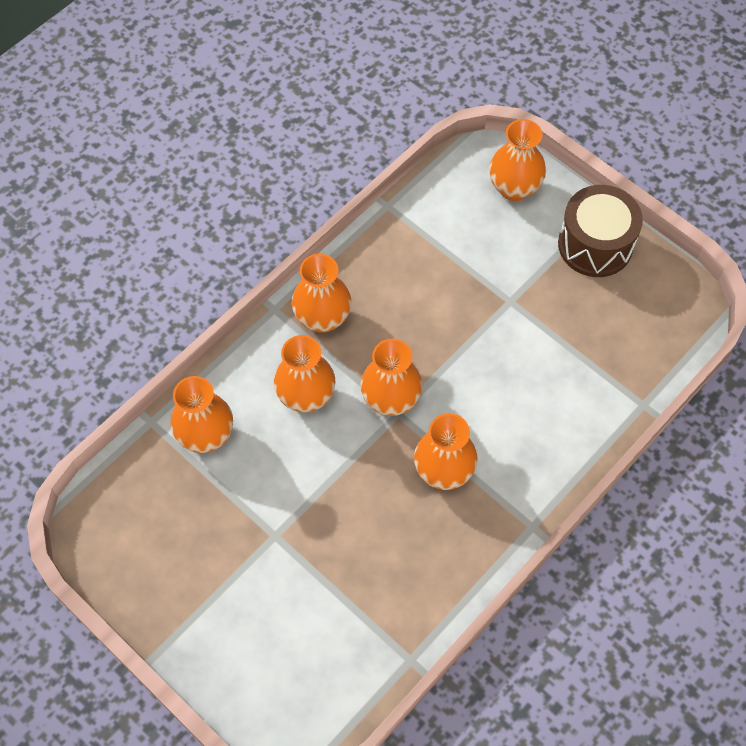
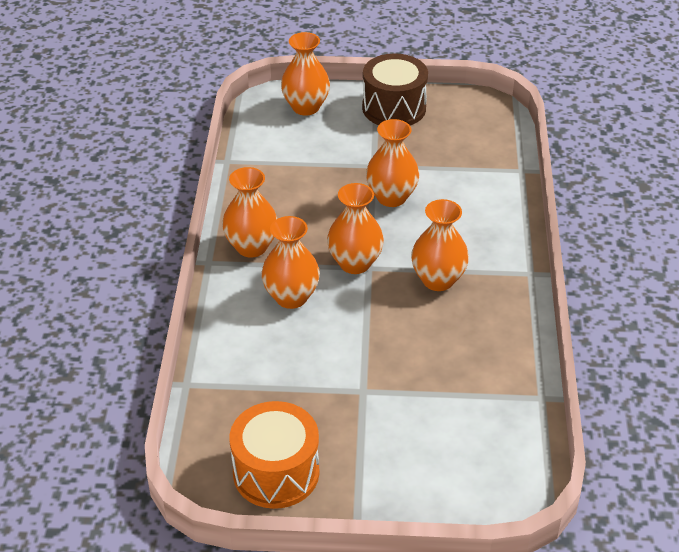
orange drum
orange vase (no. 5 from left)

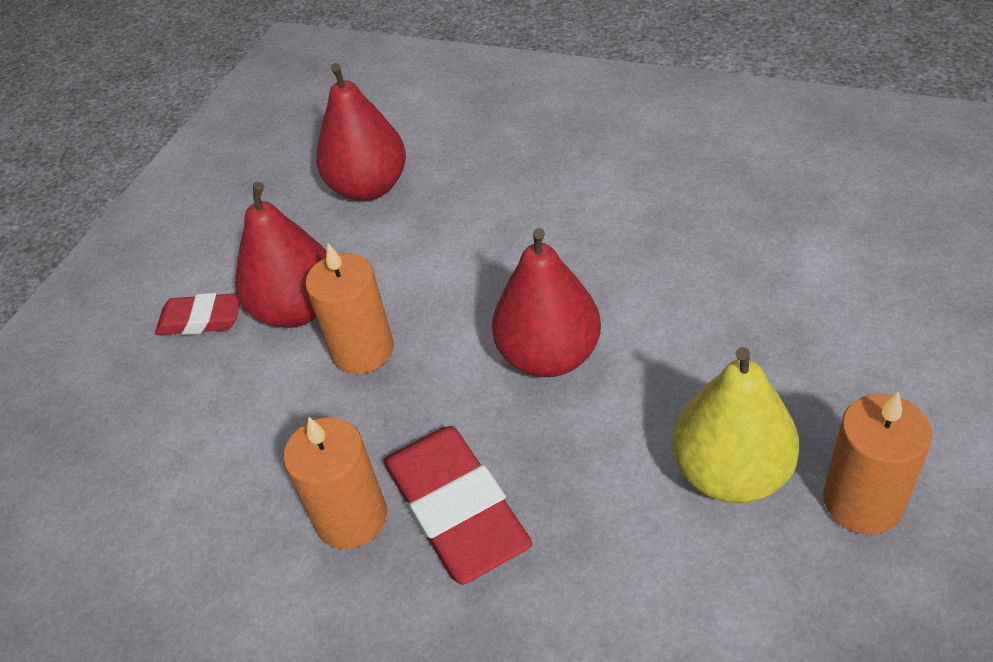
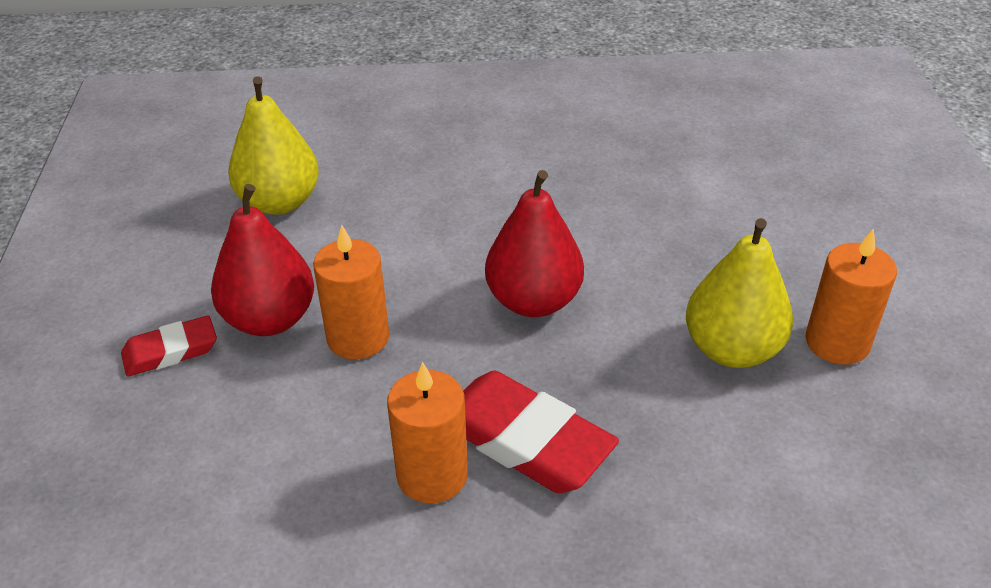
yellow pear (no. 1 from left)

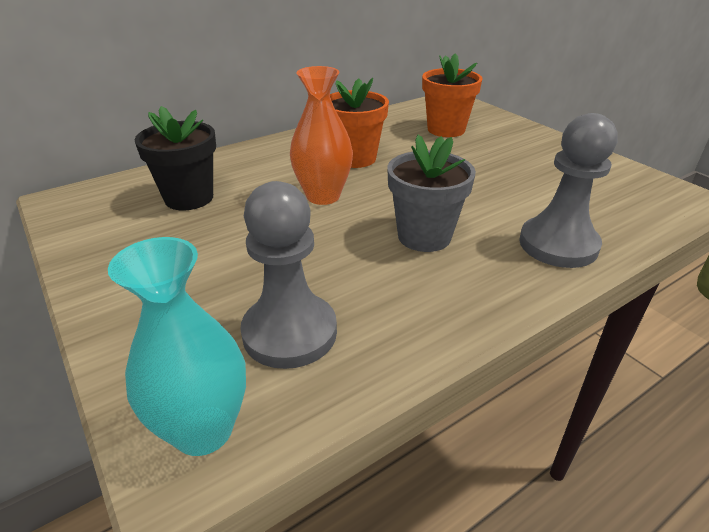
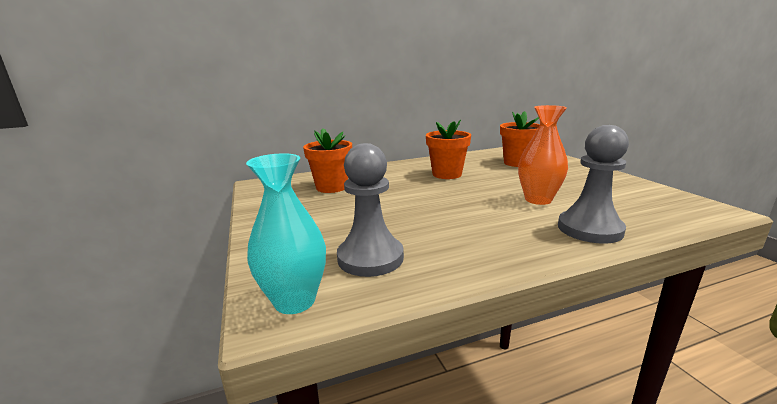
orange flower pot (no. 1 from left)
orange vase
grey flower pot

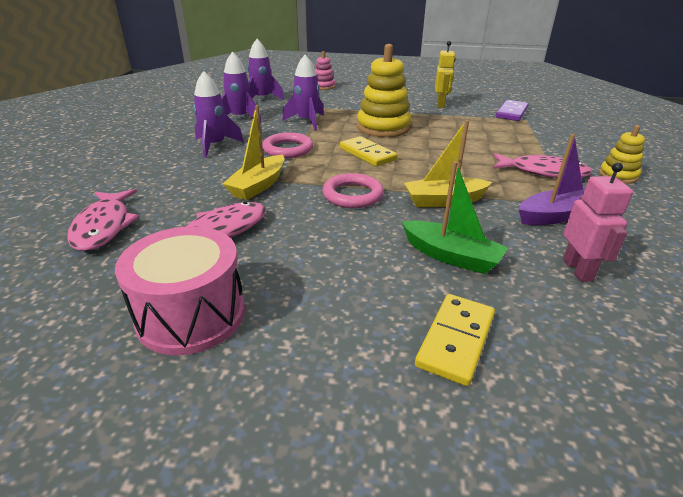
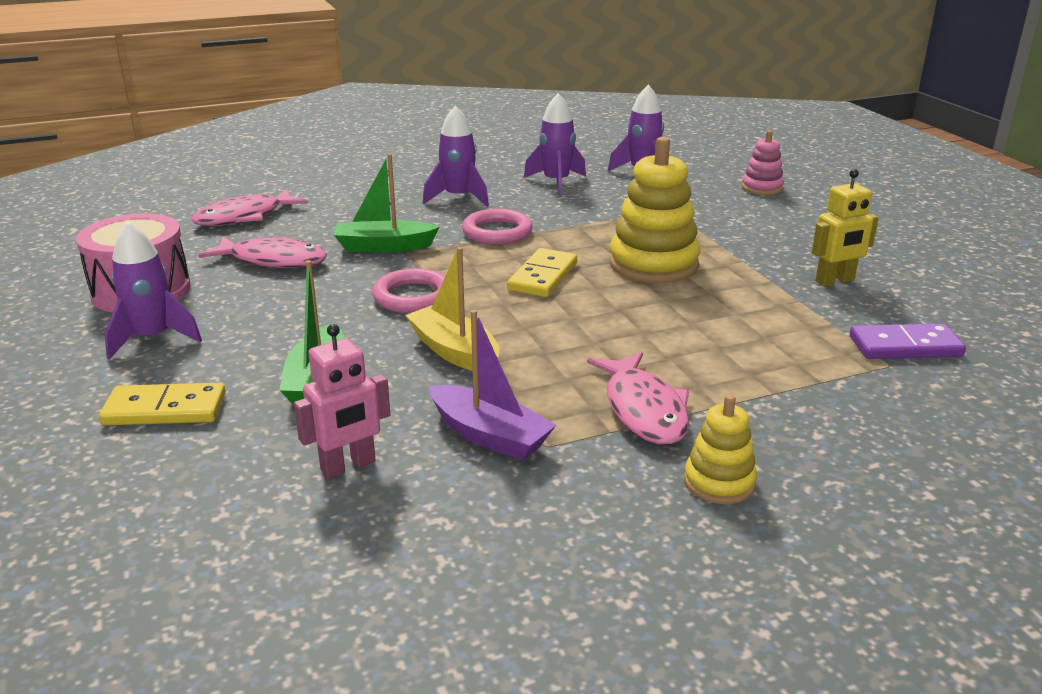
purple rocket (no. 1 from left)
green boat (no. 2 from left)

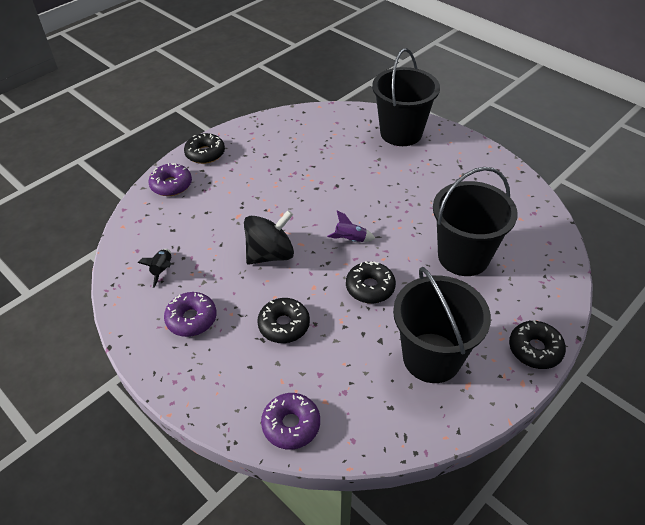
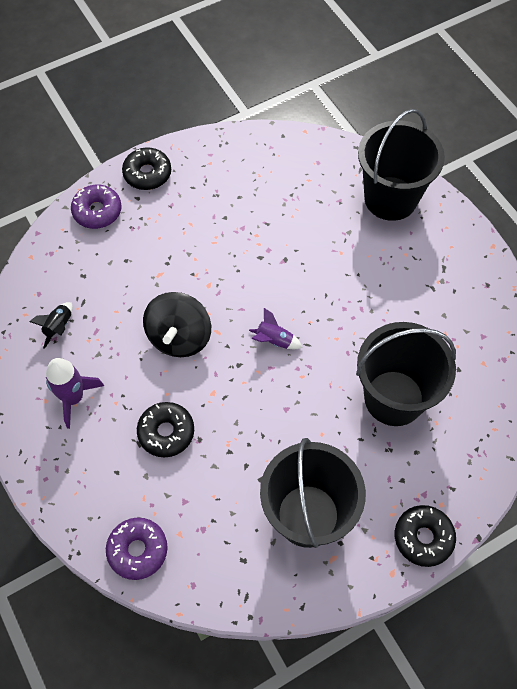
purple rocket (no. 1 from left)
black spinning top
black donut (no. 3 from left in the first image)

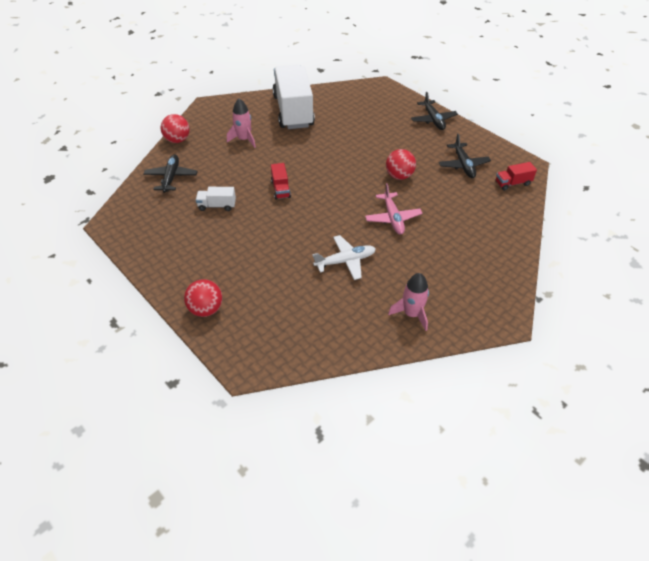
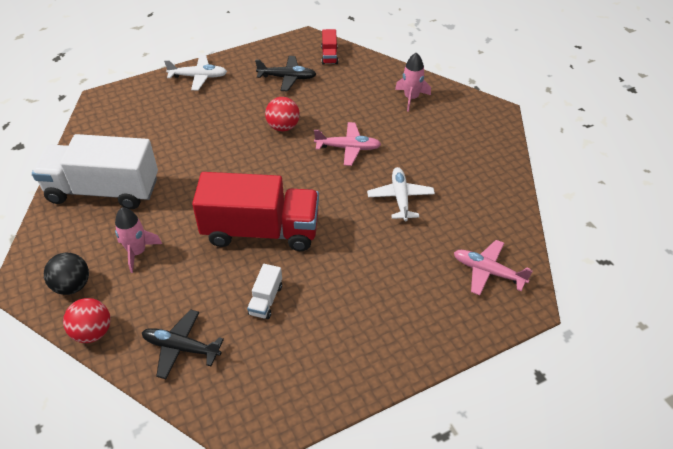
black ball
white plane (no. 1 from left)
red truck (no. 1 from left)
pink rocket (no. 2 from left)
pink plane (no. 2 from left)
red ball (no. 2 from left in the first image)

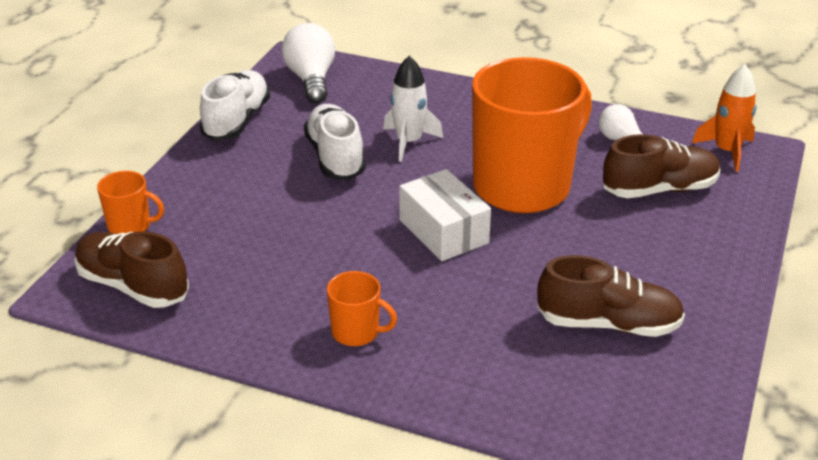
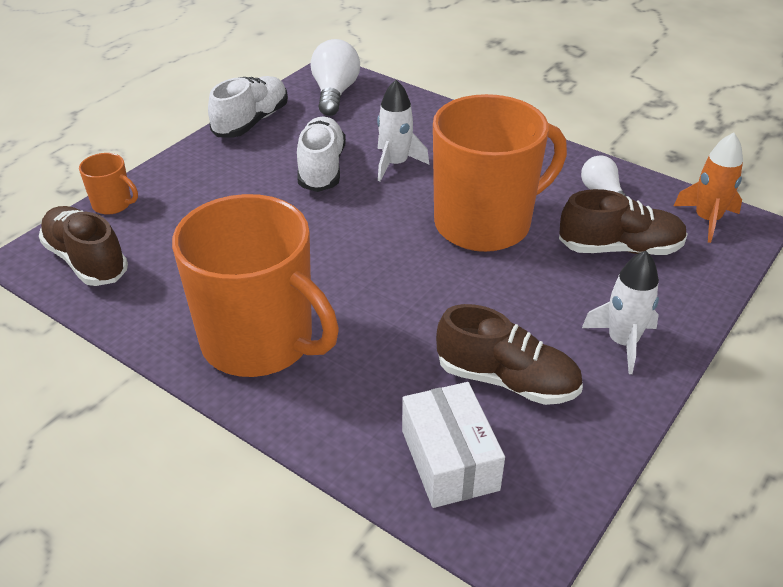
orange mug (no. 2 from left)
white box
white rocket (no. 2 from left)

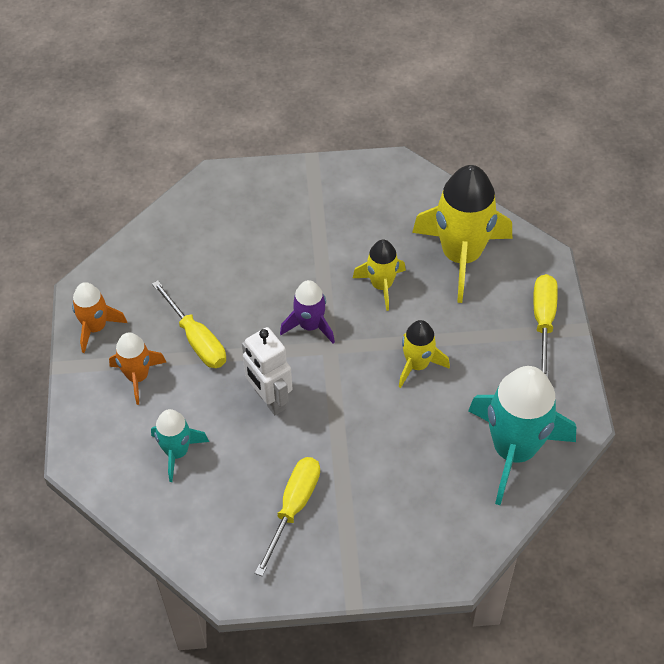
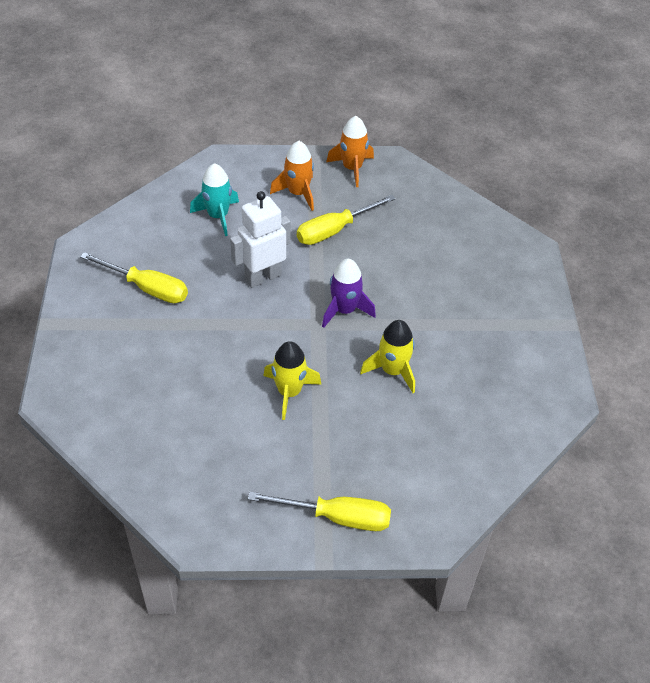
yellow rocket (no. 3 from left in the first image)
turquoise rocket (no. 2 from left in the first image)

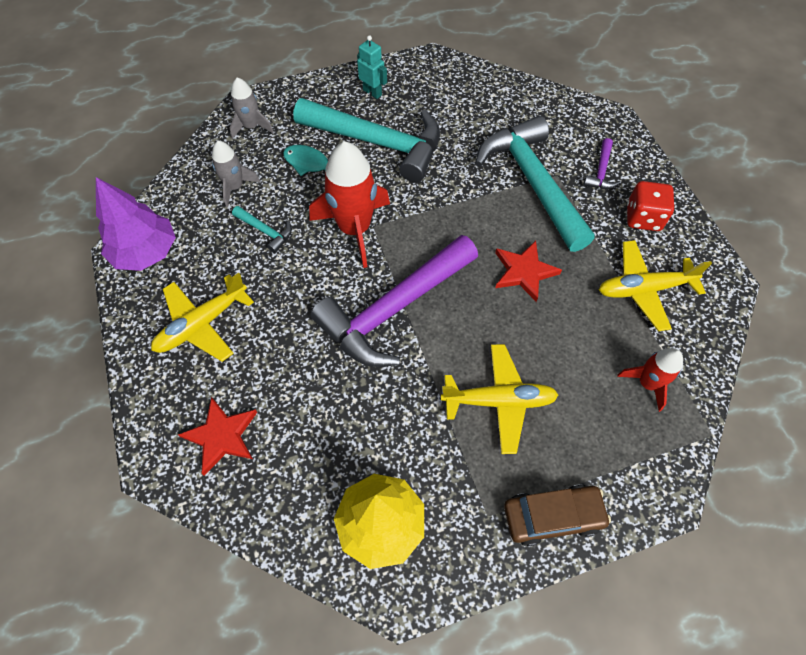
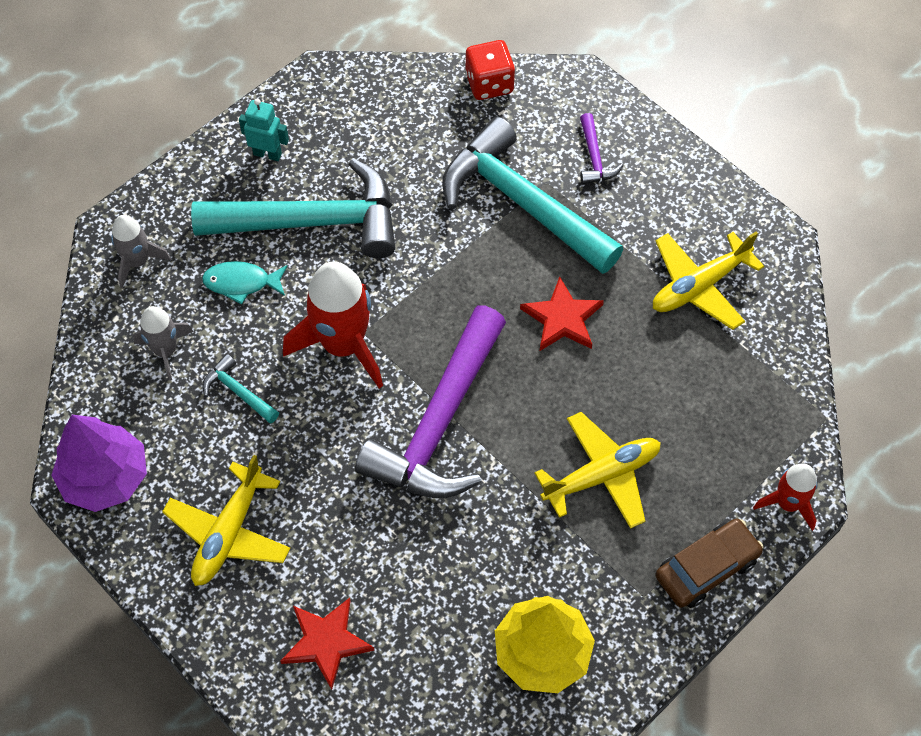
turquoise hammer (no. 1 from left)
red dice
red rocket (no. 2 from left)

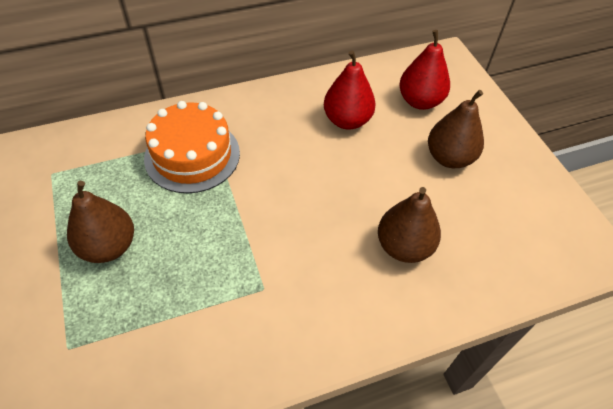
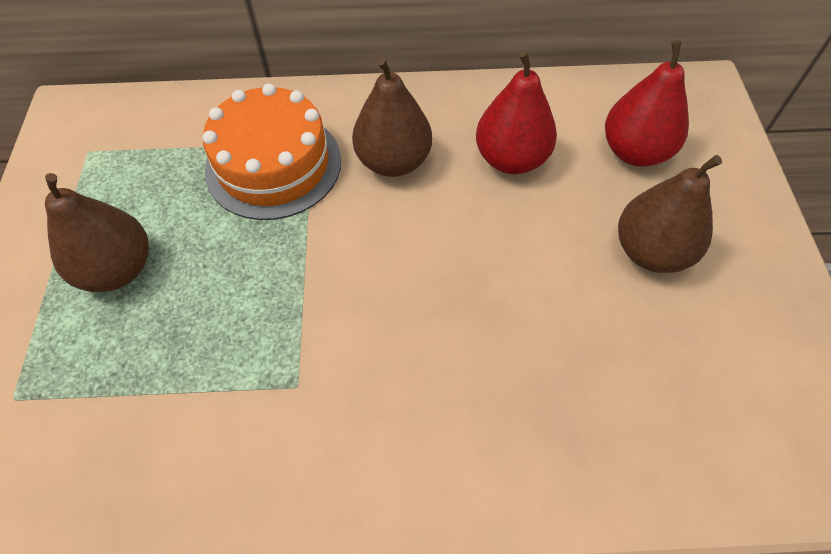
brown pear (no. 2 from left)

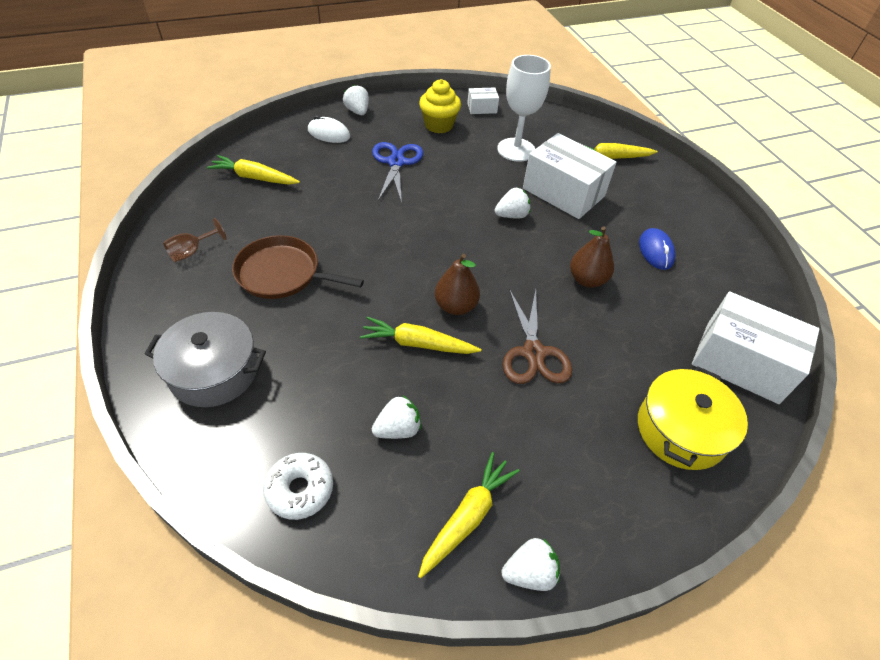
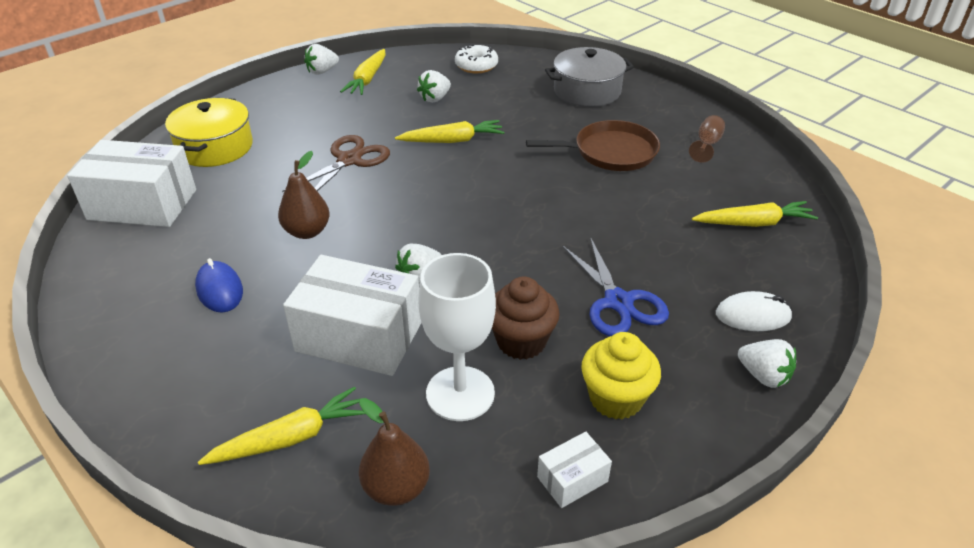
brown scissors
brown pear (no. 2 from left)
brown cupcake

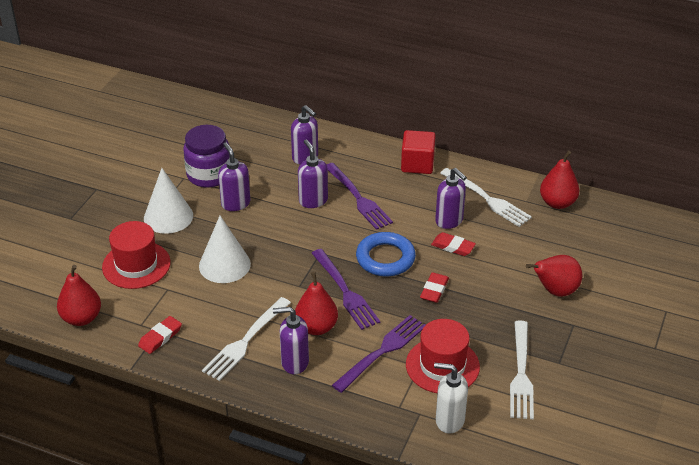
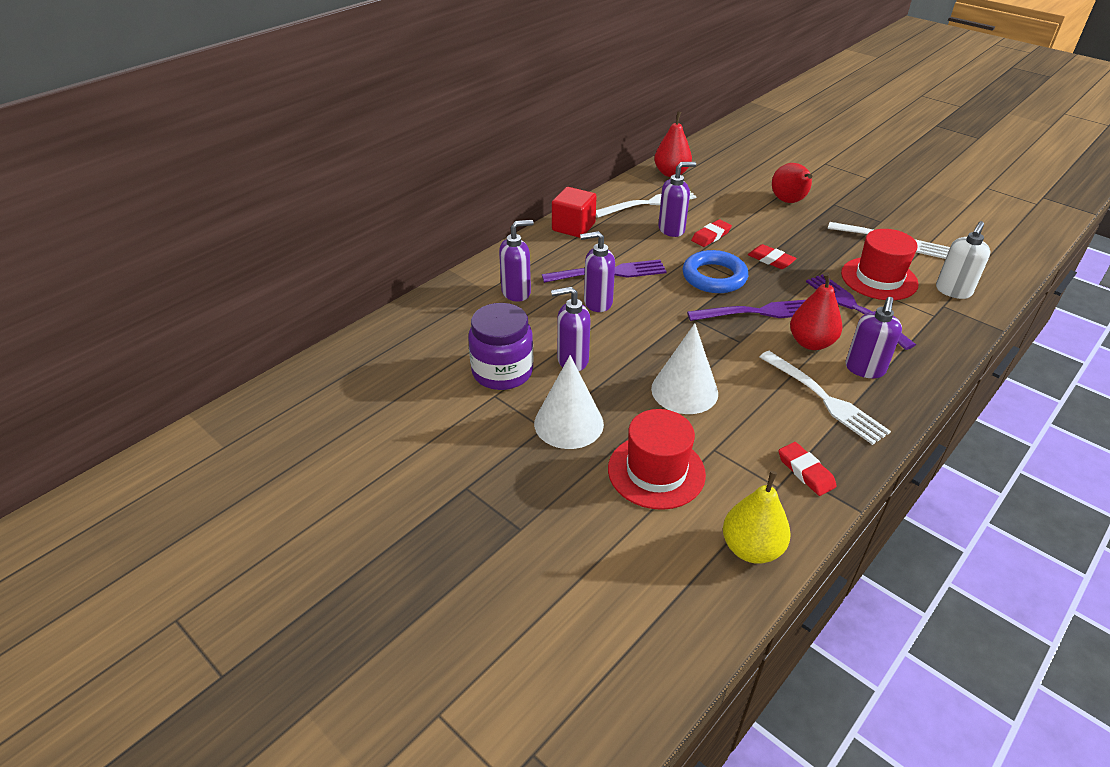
yellow pear

